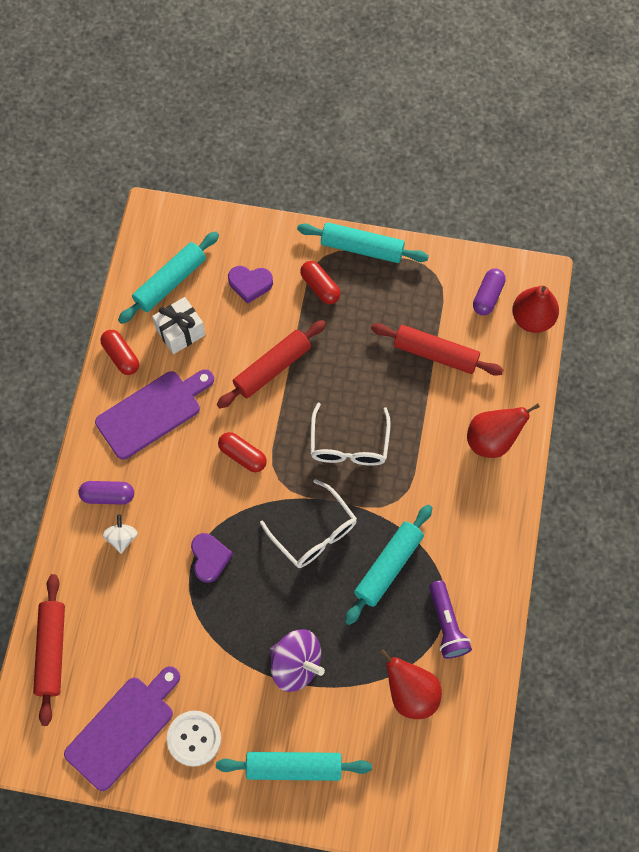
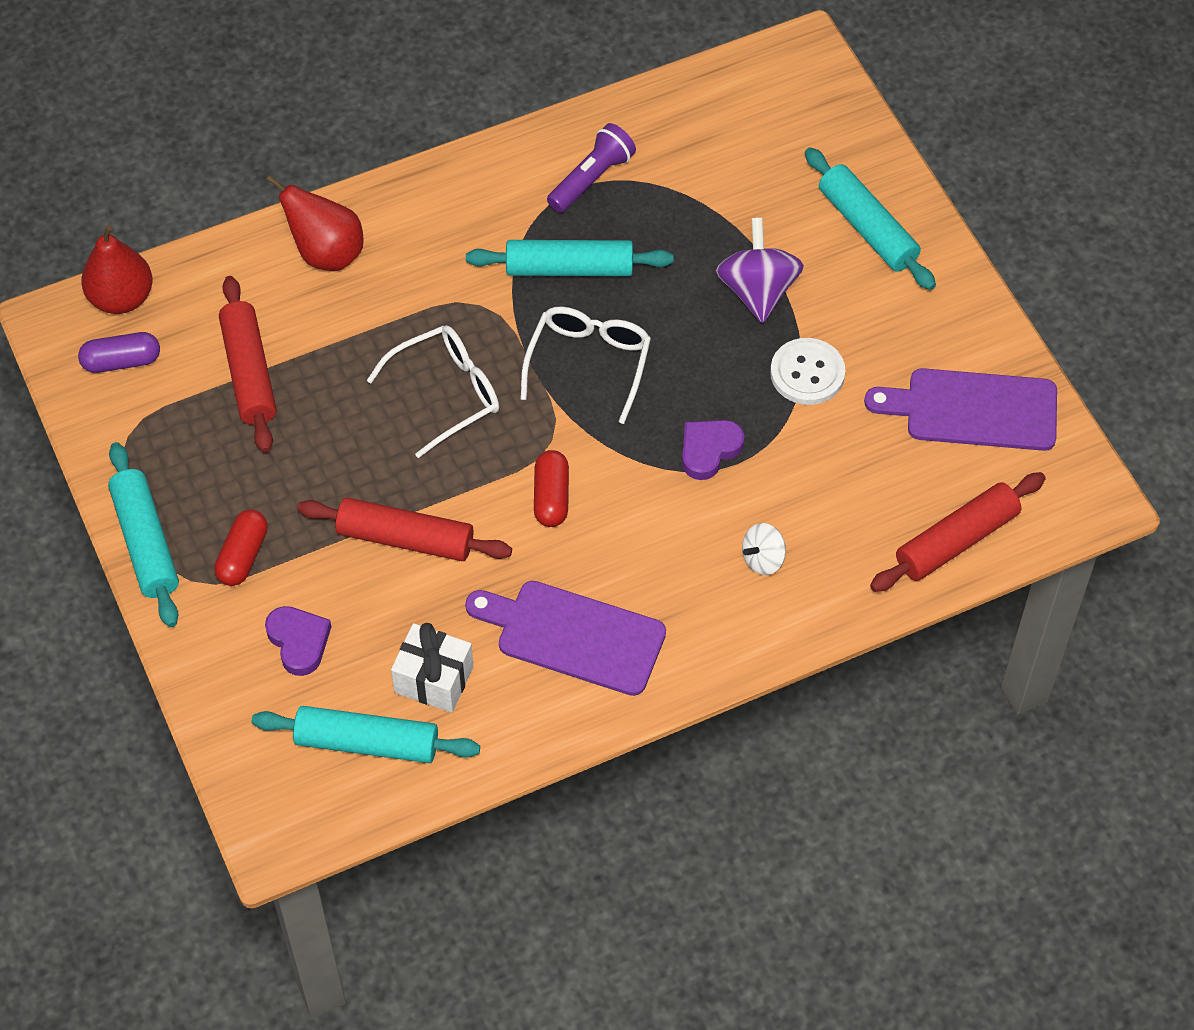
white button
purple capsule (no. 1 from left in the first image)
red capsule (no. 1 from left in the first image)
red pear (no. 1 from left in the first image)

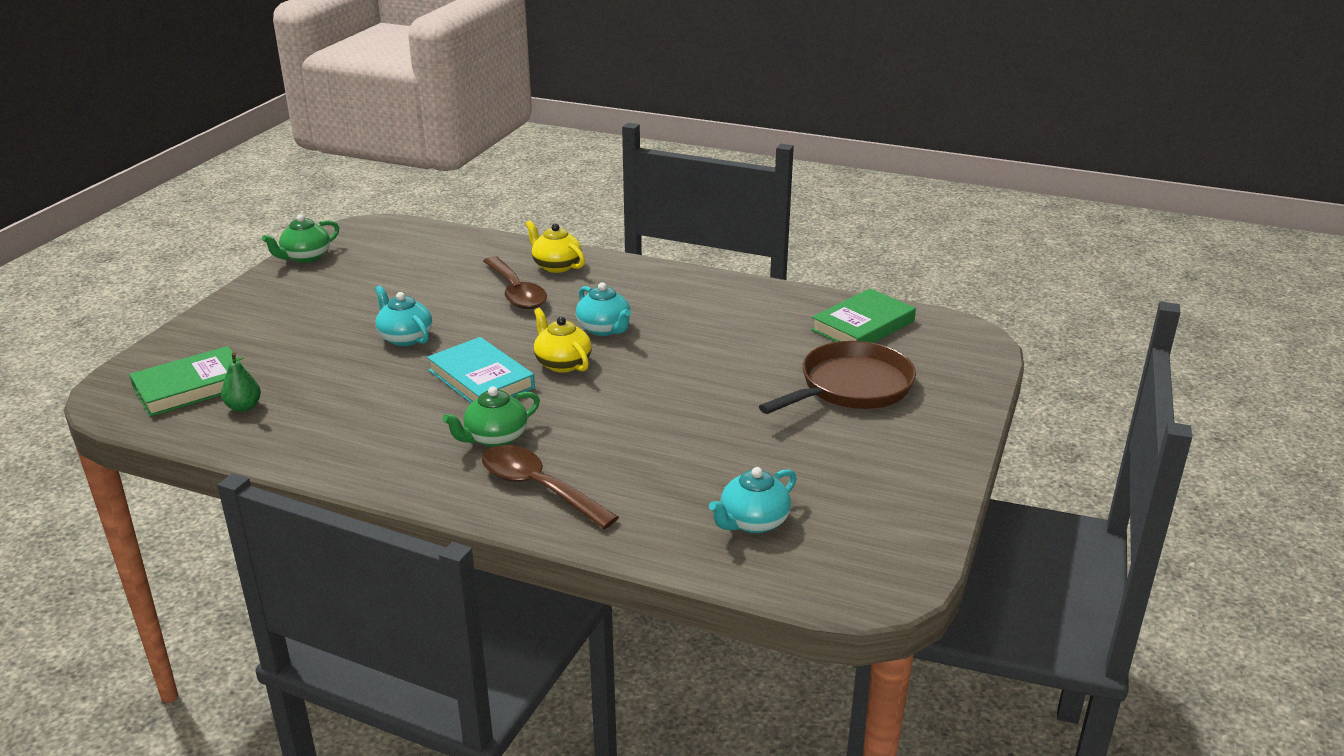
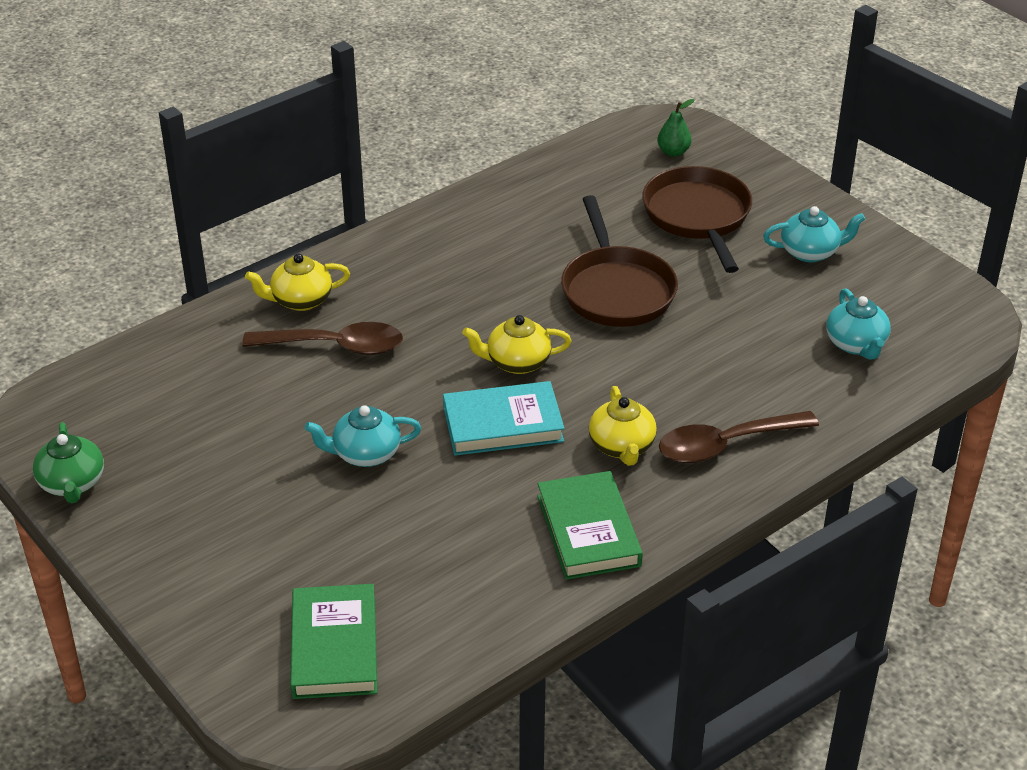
green book (no. 2 from left)
brown pan (no. 1 from left)
yellow teapot (no. 3 from left)
green pear
turquoise teapot (no. 2 from left)

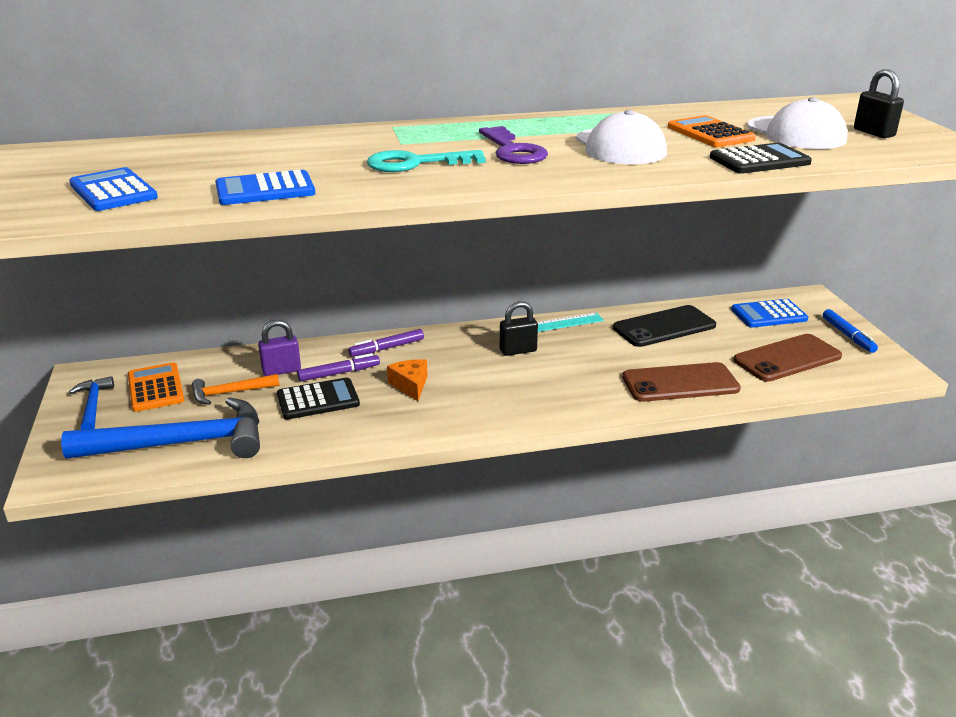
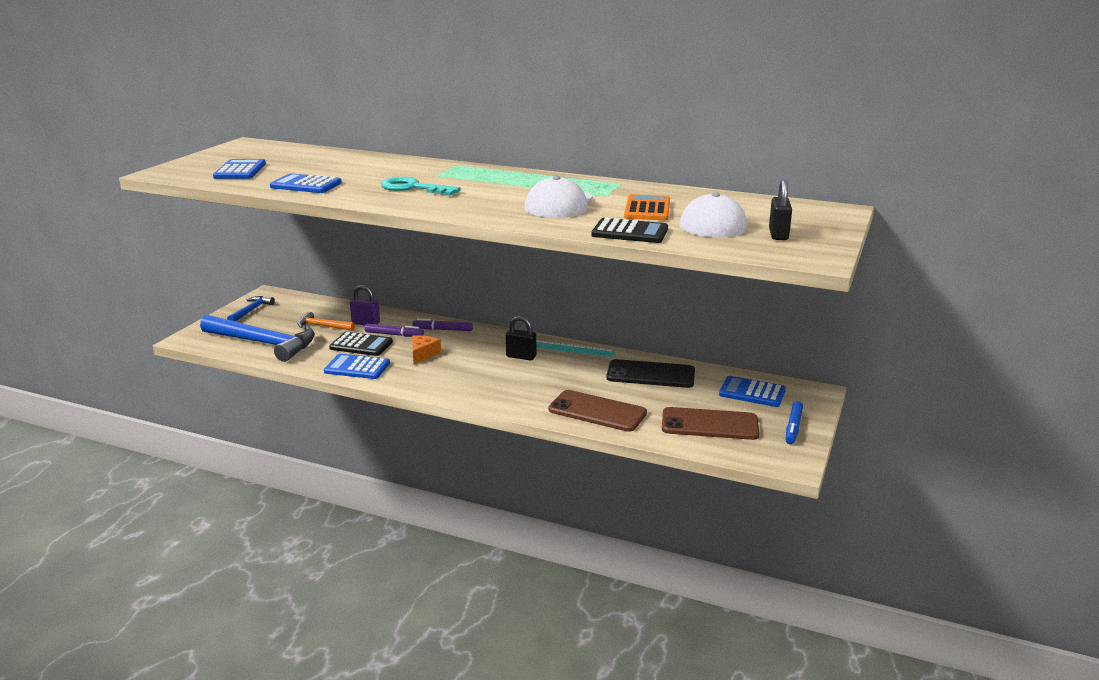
blue calculator (no. 3 from left)
orange calculator (no. 1 from left in the first image)
purple key

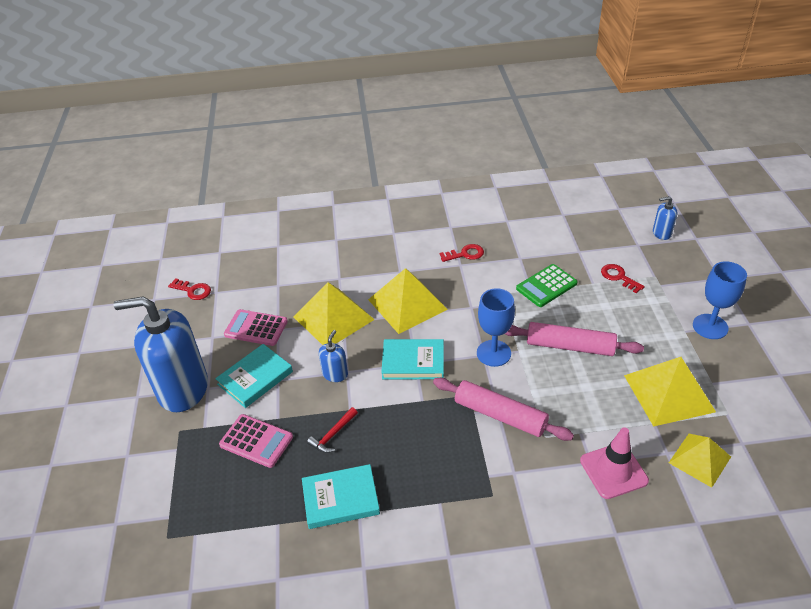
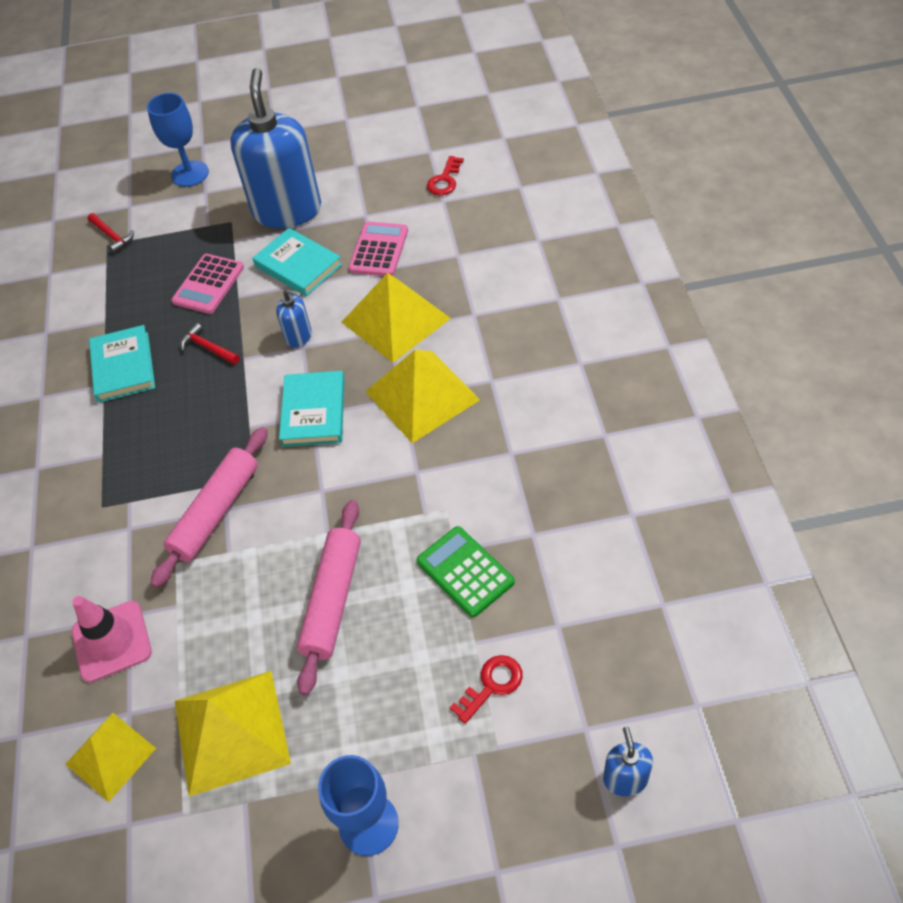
red hammer (no. 1 from left)
blue goblet (no. 1 from left)
red key (no. 2 from left in the first image)

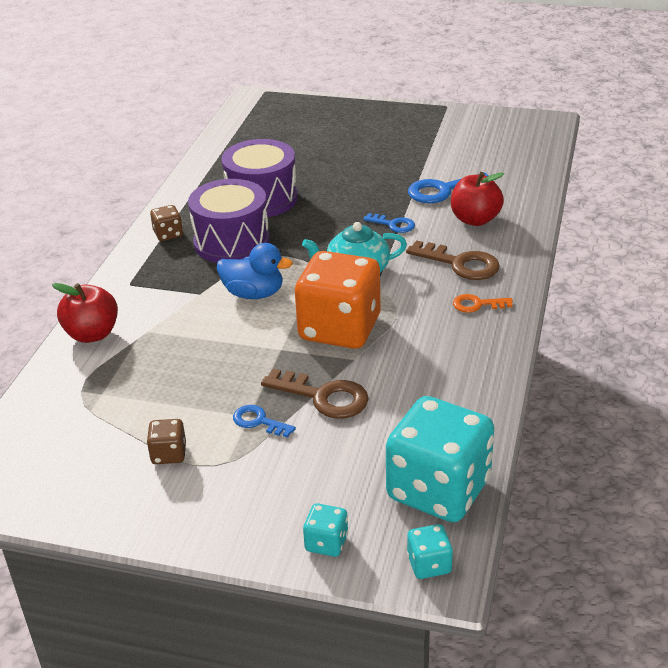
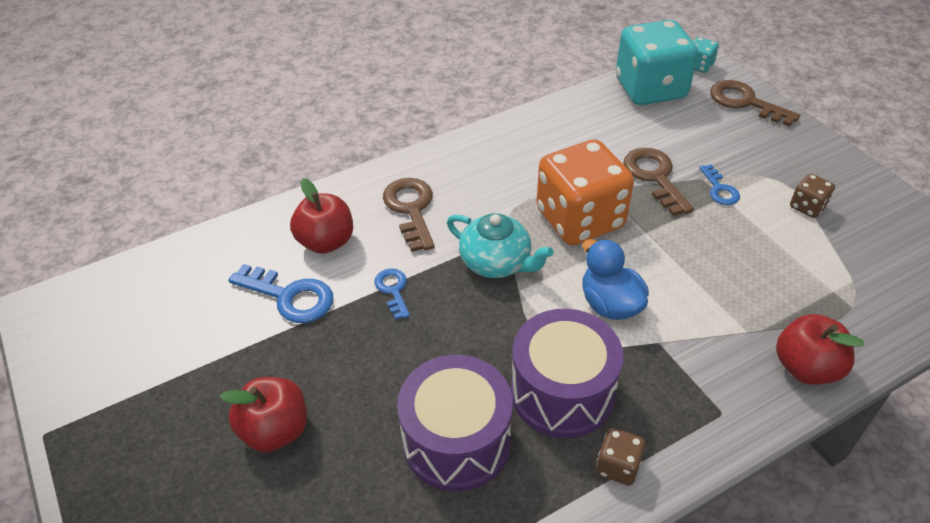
red apple (no. 1 from left)
brown key (no. 3 from left)
orange key

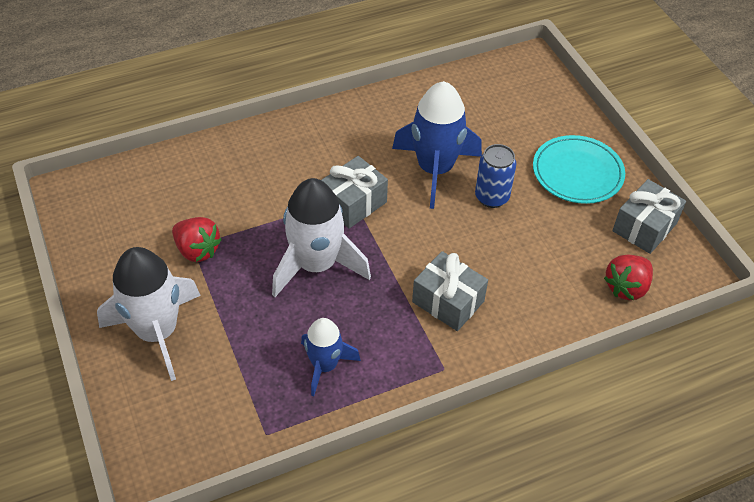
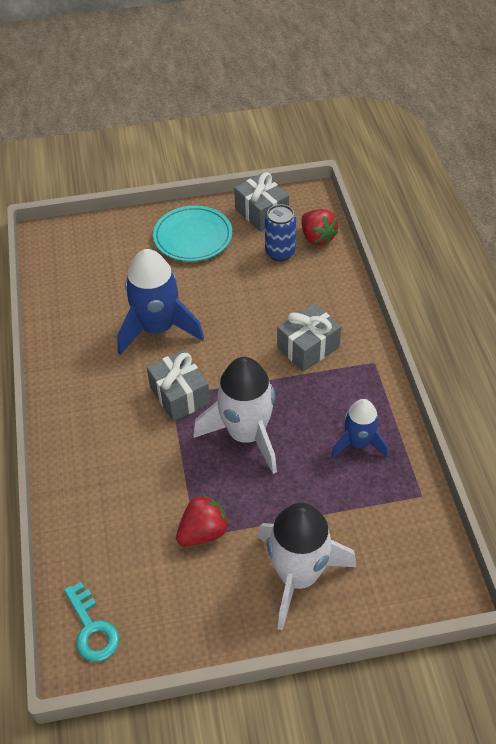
turquoise key
blue can

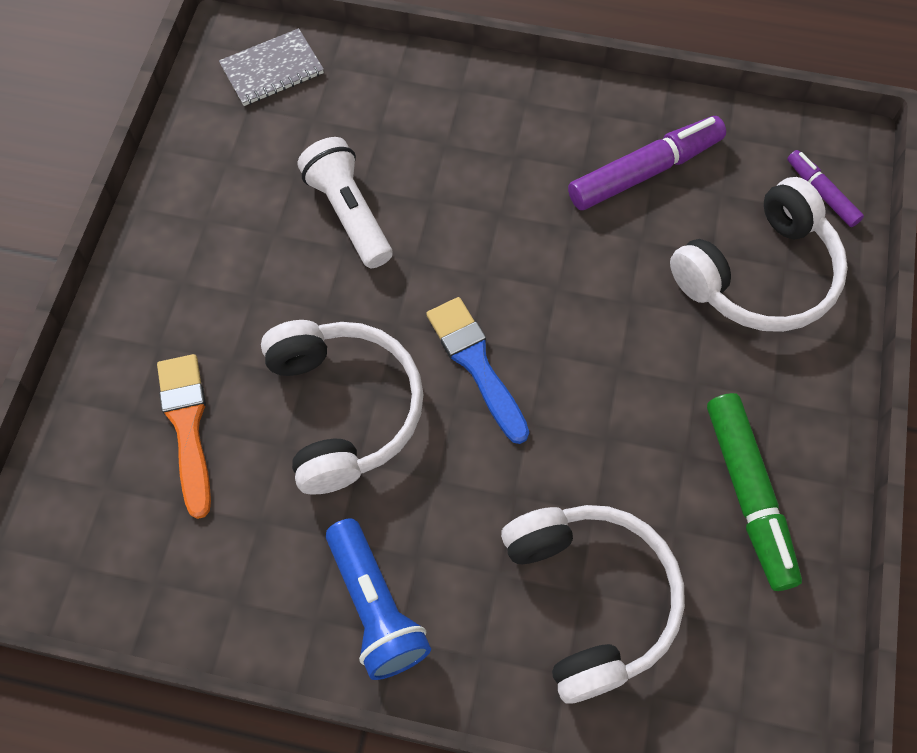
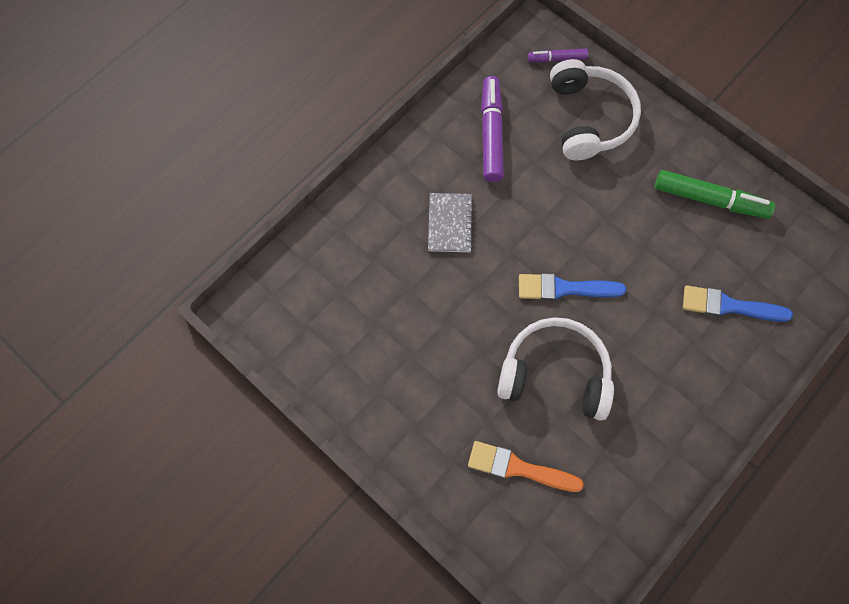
grey notebook
blue brush (no. 2 from left)
white flashlight
blue flashlight

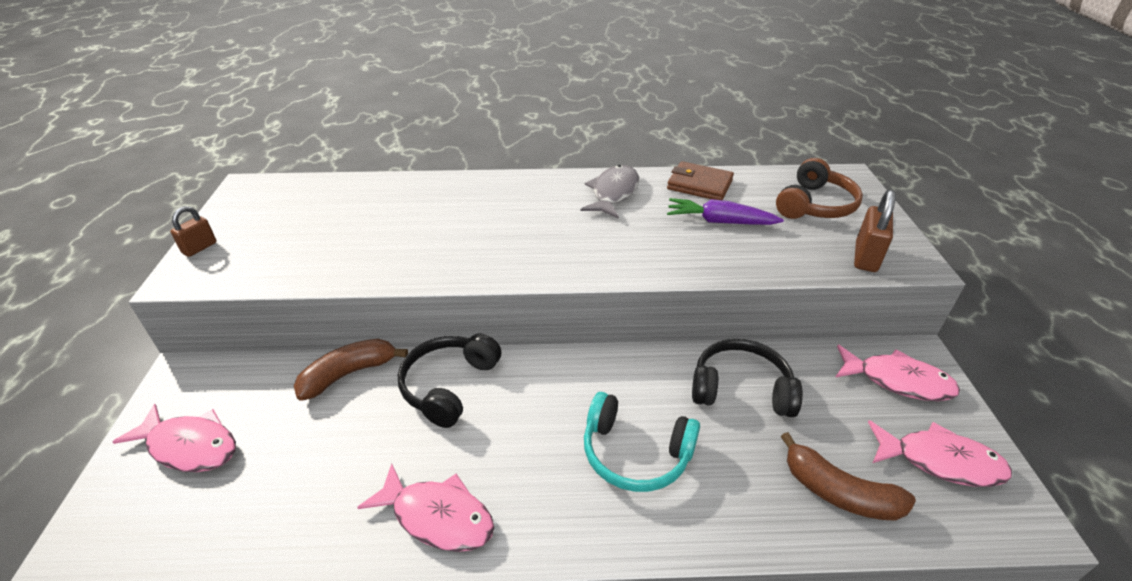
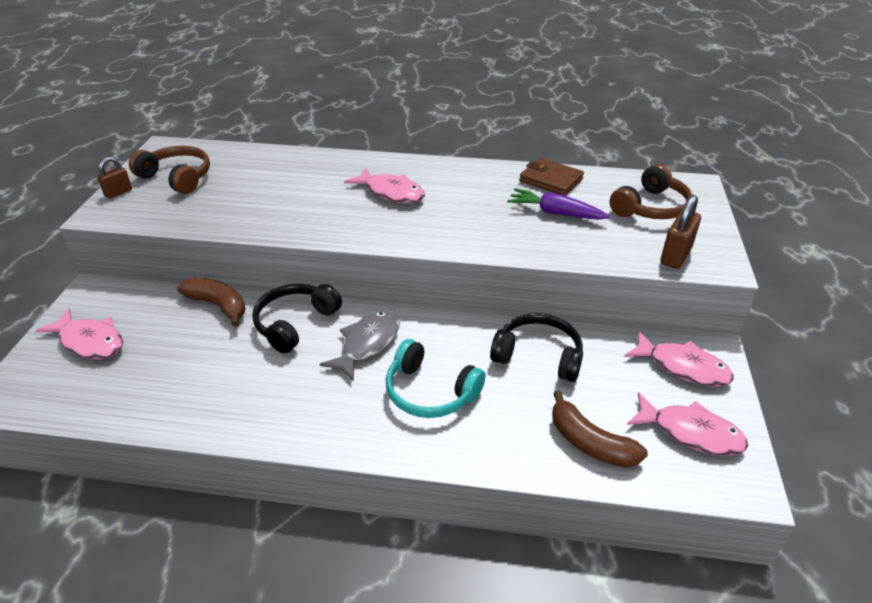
brown headphones (no. 1 from left)
brown banana (no. 1 from left)
grey fish
pink fish (no. 2 from left)

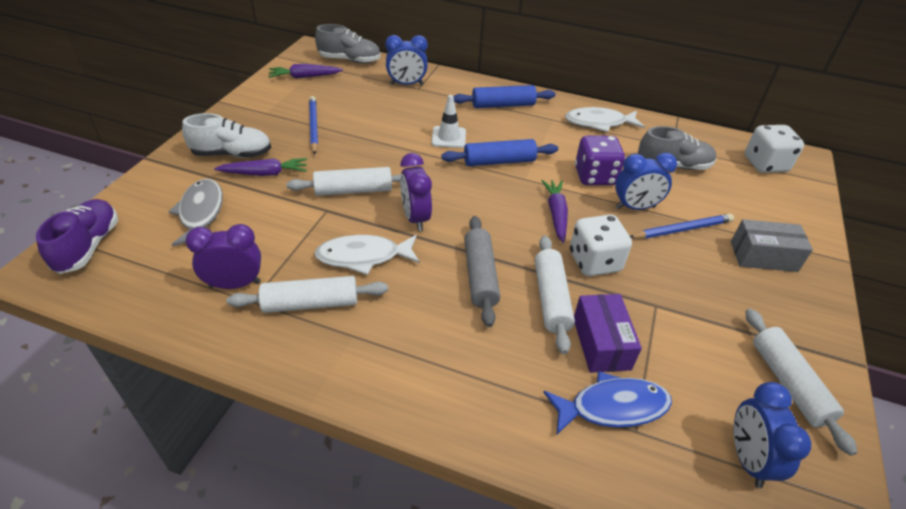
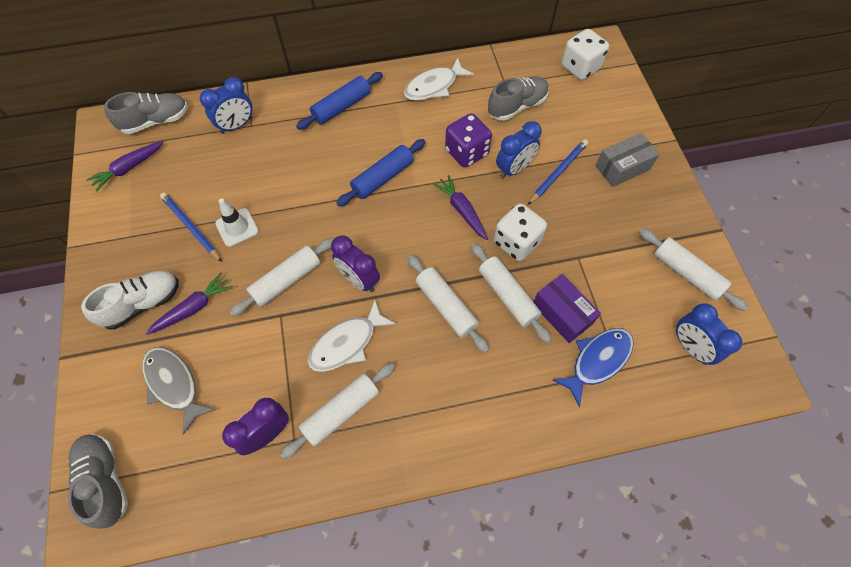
grey shoe (no. 1 from left)
white traffic cone
white rolling pin (no. 3 from left)

